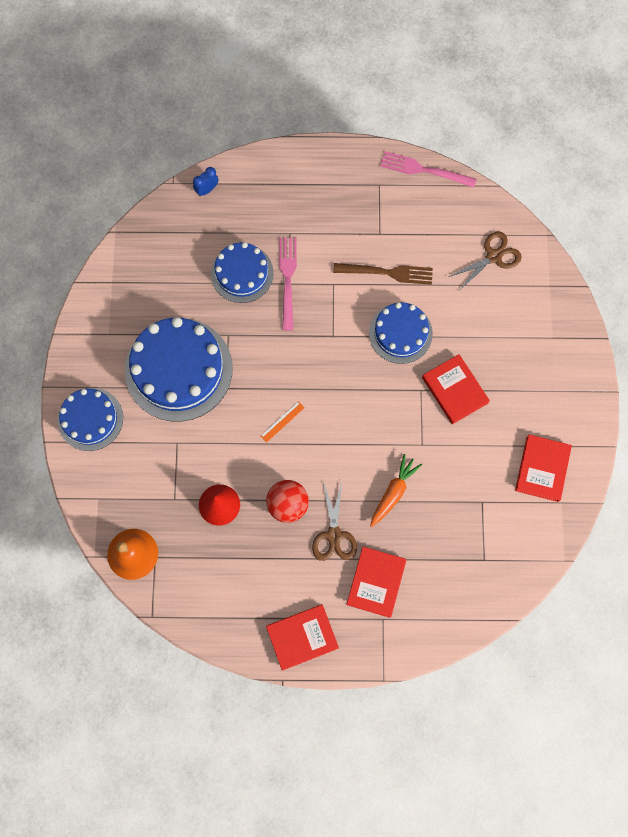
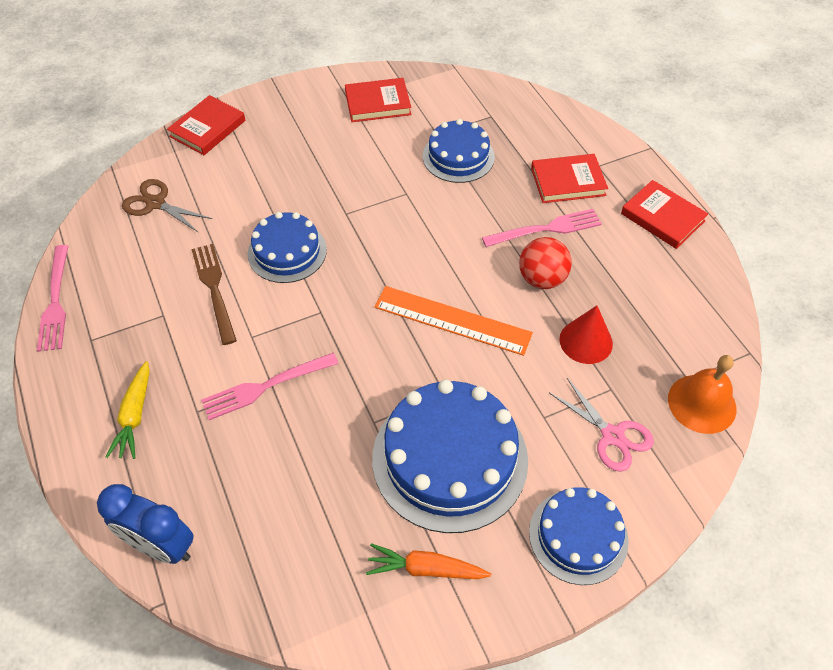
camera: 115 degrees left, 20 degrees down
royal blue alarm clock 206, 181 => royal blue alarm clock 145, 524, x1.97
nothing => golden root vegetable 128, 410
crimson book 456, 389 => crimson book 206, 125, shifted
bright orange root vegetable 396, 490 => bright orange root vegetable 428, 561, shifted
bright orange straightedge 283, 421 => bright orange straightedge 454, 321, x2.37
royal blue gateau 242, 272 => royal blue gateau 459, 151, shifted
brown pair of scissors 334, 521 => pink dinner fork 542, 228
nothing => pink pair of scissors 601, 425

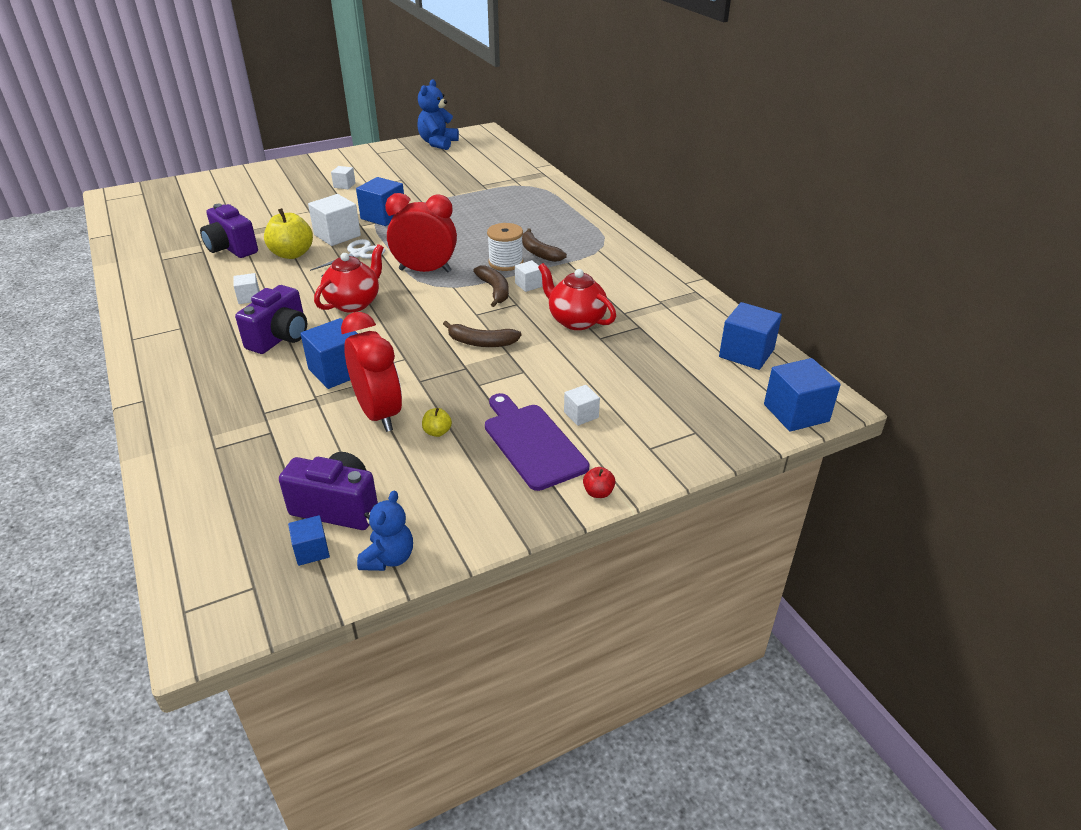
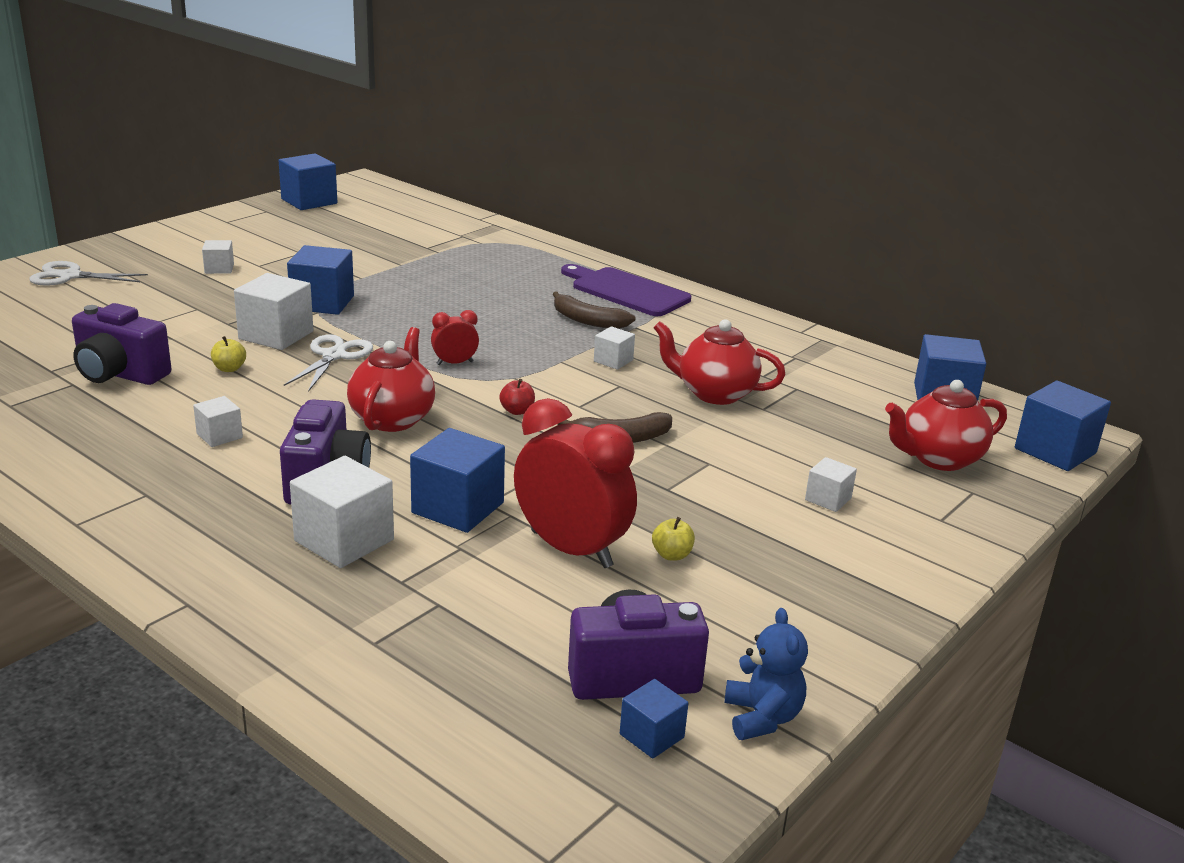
camera: 25 degrees left, 10 degrees down
nothing => pure white pair of scissors 88, 273
golden apple 288, 233 => golden apple 228, 354, x0.46
royal blue stuffed bear 438, 114 => royal blue cube 308, 181
nothing => pure white cube 342, 512
crimson alarm clock 421, 232 => crimson alarm clock 455, 337, x0.47
crimson apple 599, 482 => crimson apple 517, 397, shifted
royal purple chopping board 537, 442 => royal purple chopping board 626, 290, shifted
nothing => crimson china teapot 946, 425
brown toy banana 491, 286 => nothing
pure white bobbin 505, 247 => nothing

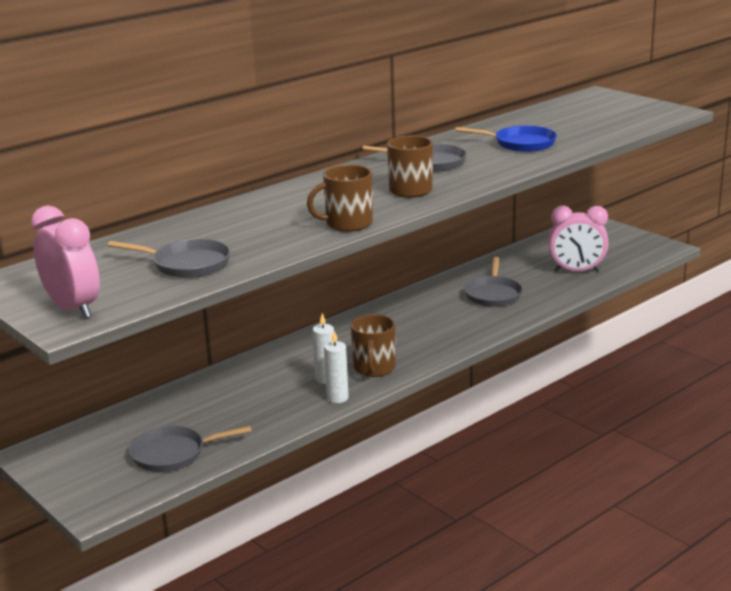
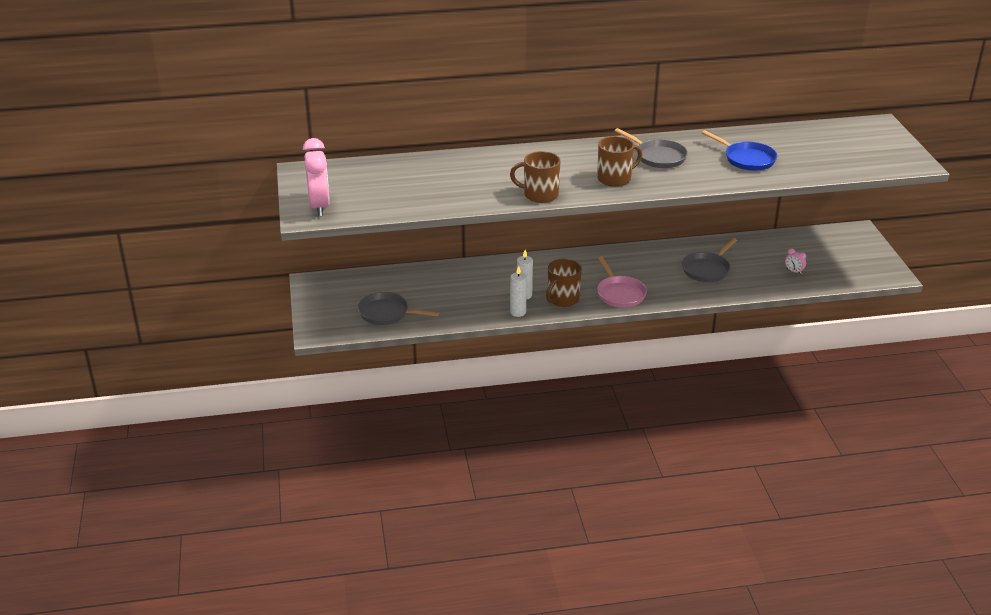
camera: 30 degrees right, 10 degrees up
nothing => pink frying pan 622, 282
pink alarm clock 579, 239 => pink alarm clock 795, 261, x0.41
ash-grey frying pan 169, 258 => nothing

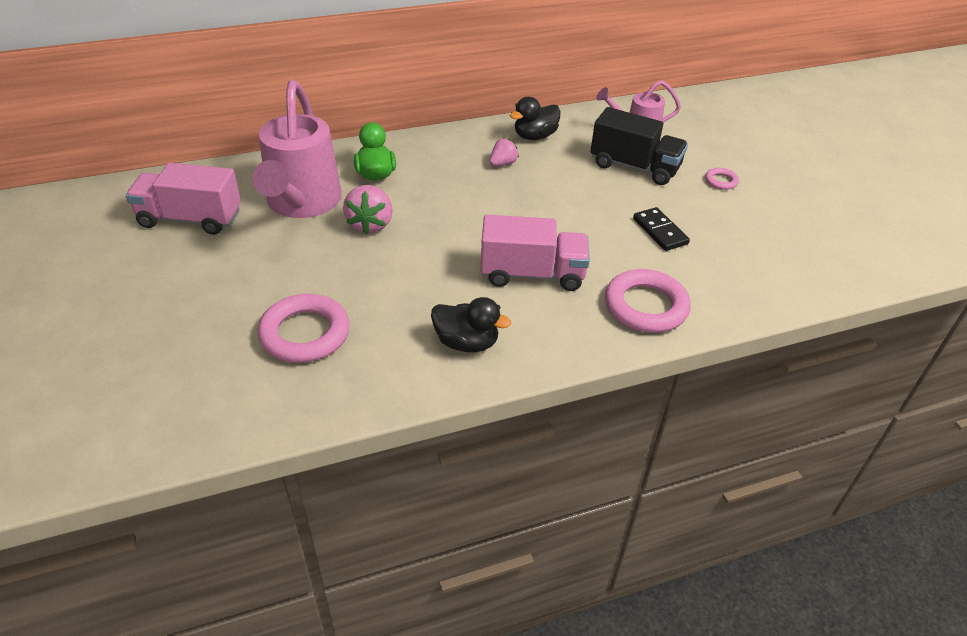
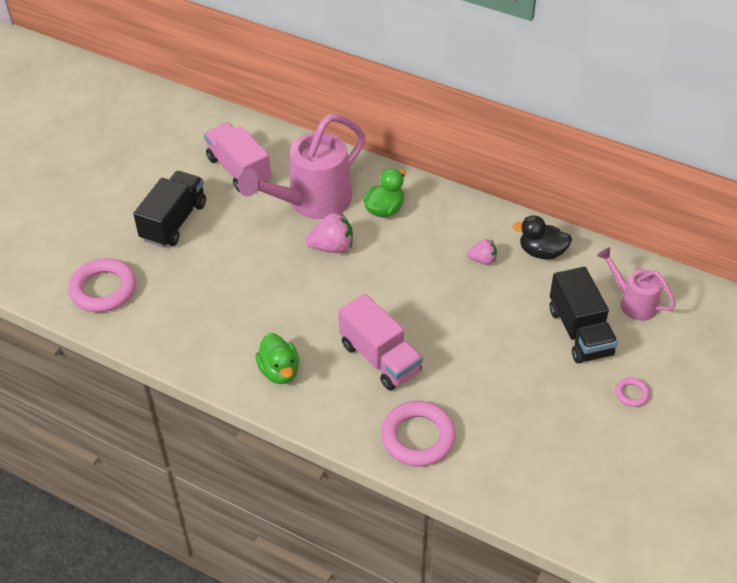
camera: 50 degrees right, 5 degrees up
pink hoop 304, 328 => pink hoop 102, 285, shifted
nothing => jet-black truck 169, 209
jet-black duck 471, 324 => emerald duck 277, 358
pink toy strawberry 368, 210 => pink toy strawberry 329, 233, 150 degrees counterclockwise
jet-black domino piece 661, 229 => nothing

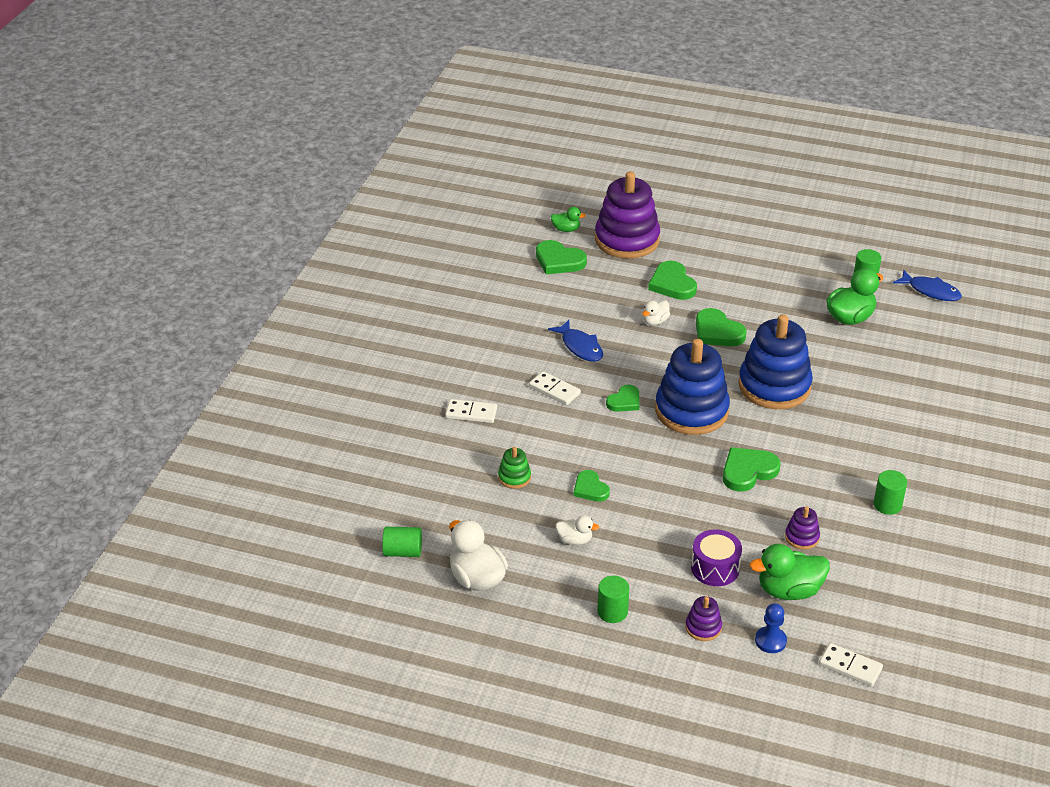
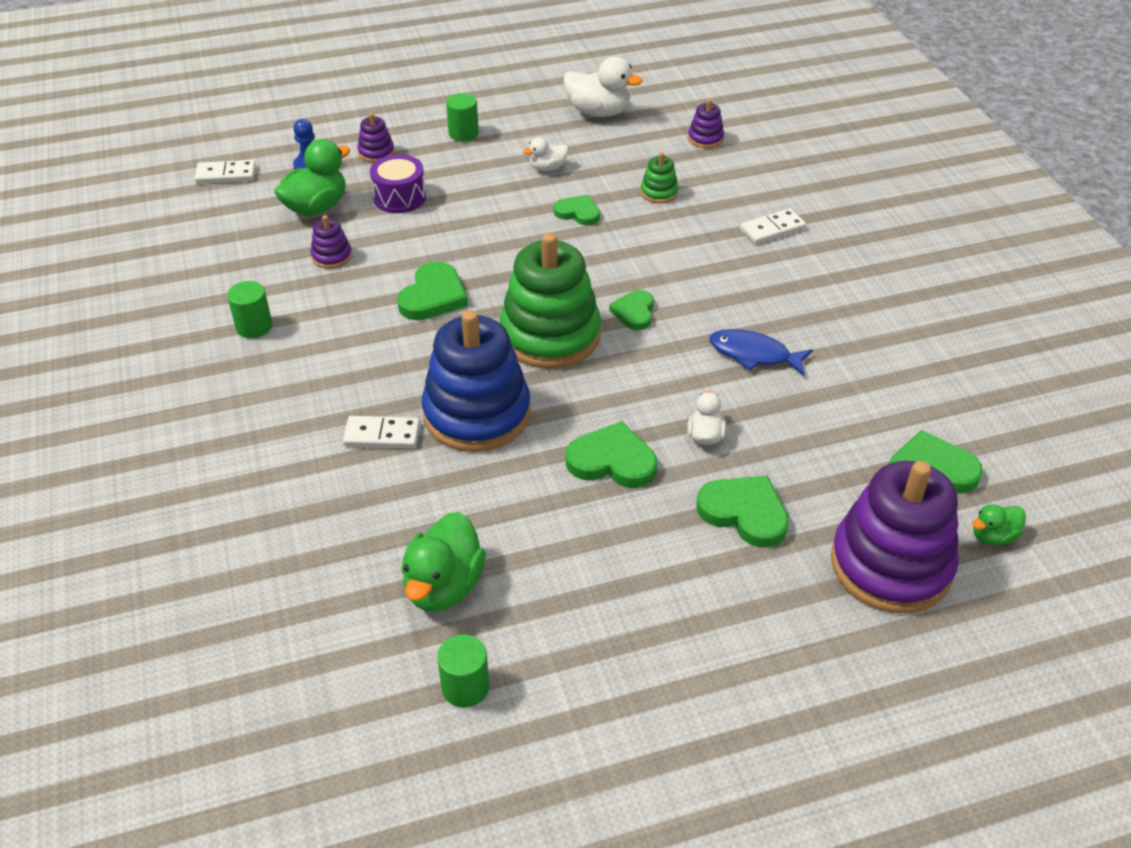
camera: 145 degrees right, 5 degrees up
pure white domino piece 555, 388 => pure white domino piece 381, 432, shifted
royal blue stacking rings 692, 387 => emerald stacking rings 550, 301
nothing => royal purple stacking rings 706, 123
emerald cylinder 402, 542 => nothing
royal blue fish 927, 285 => nothing

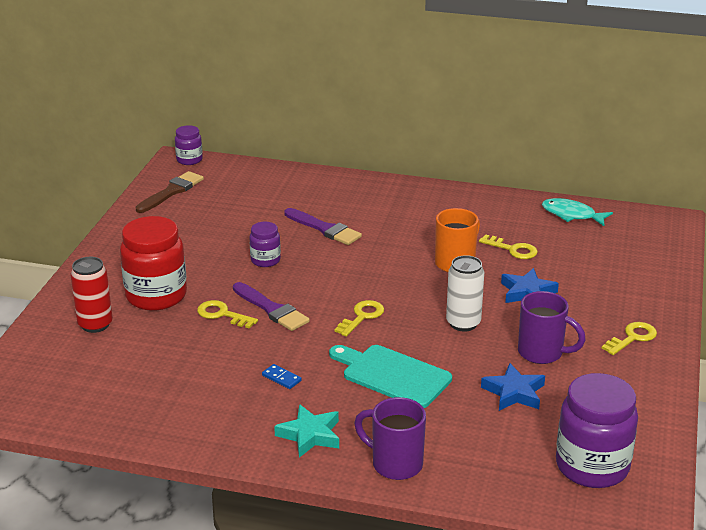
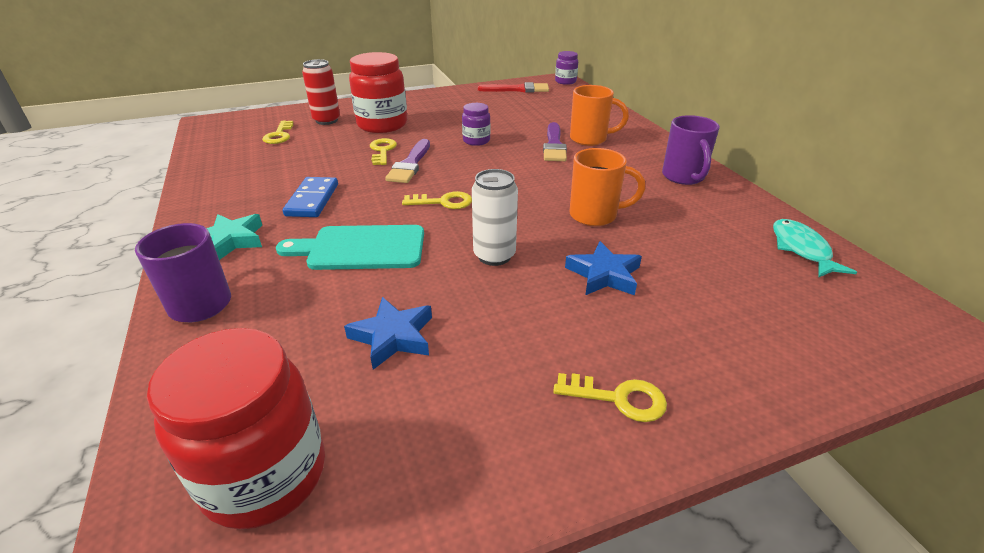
camera: 55 degrees right, 5 degrees up
royal purple jar 597, 430 => crimson jar 236, 428
golden latchkey 508, 246 => golden latchkey 277, 132, shifted
aqua chopping board 390, 376 => aqua chopping board 350, 247, 90 degrees counterclockwise
royal blue domino piece 282, 376 => royal blue domino piece 310, 197, x1.88
brown paintbrush 169, 192 => crimson paintbrush 513, 87
nothing => bright orange coffee mug 599, 115
royal purple coffee mug 552, 327 => royal purple coffee mug 691, 150, shifted

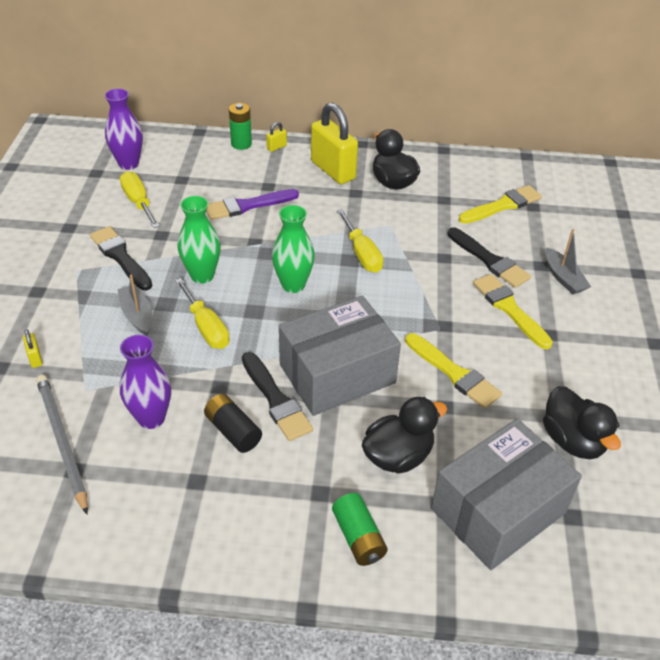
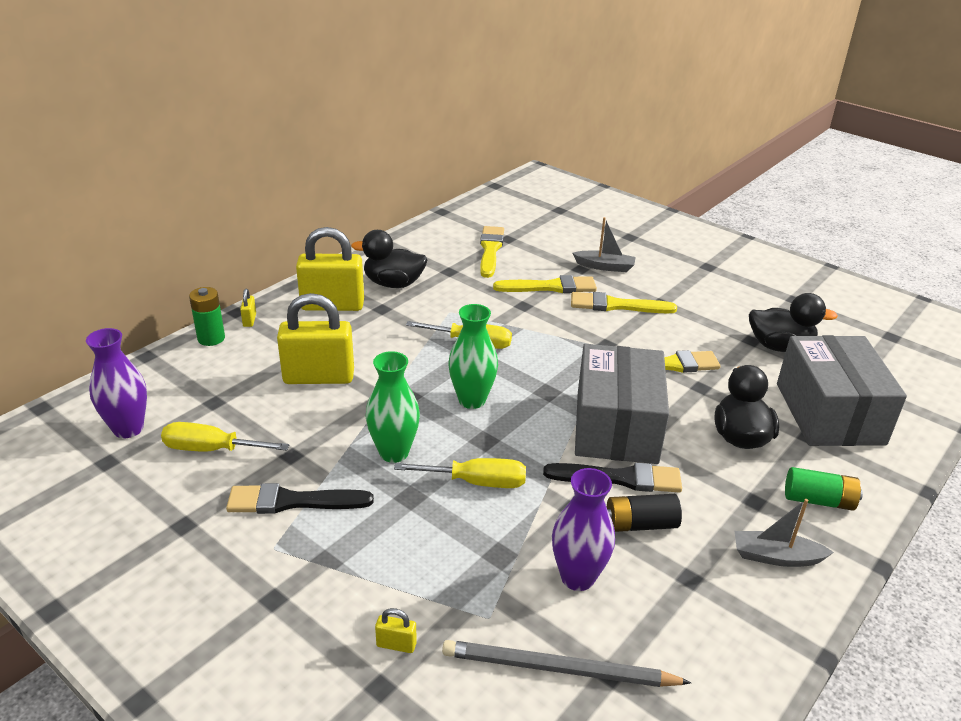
camera: 55 degrees left, 10 degrees down
royal purple paintbrush 252, 204 => golden padlock 315, 338
jet-black paintbrush 489, 257 => golden paintbrush 545, 284
ash-grey boat 134, 305 => ash-grey boat 784, 533, shifted

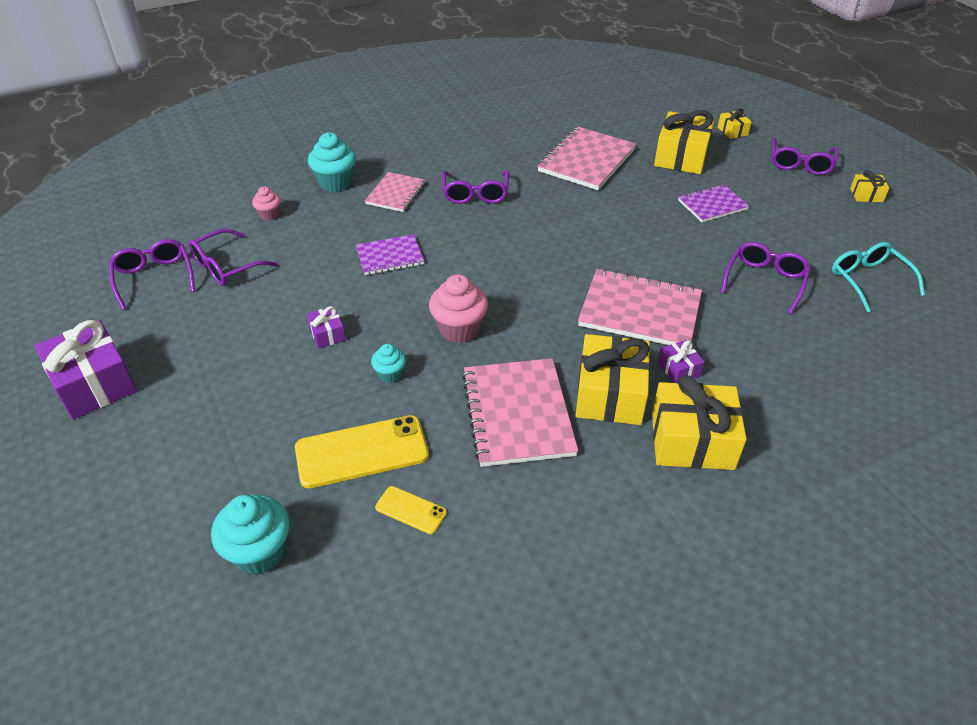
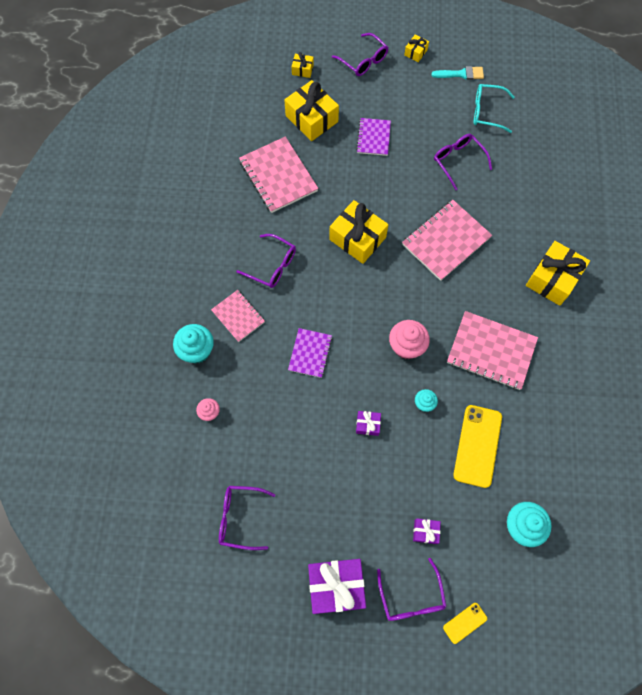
camera: 60 degrees left, 25 degrees up
golden present 613, 379 => golden present 358, 232, shifted
royal purple glasses 233, 257 => royal purple glasses 412, 589, shifted
royal purple present 680, 361 => royal purple present 427, 531, shifted
nothing => aqua paintbrush 457, 73
golden smartphone 411, 510 => golden smartphone 465, 623, shifted

